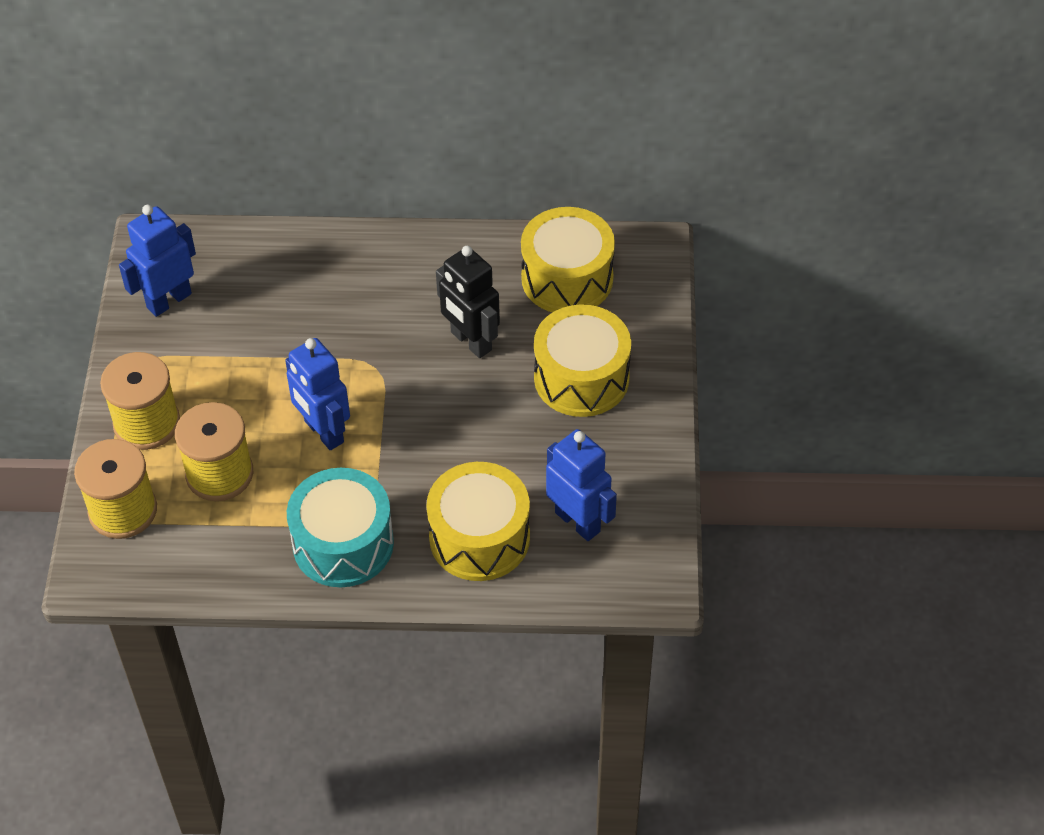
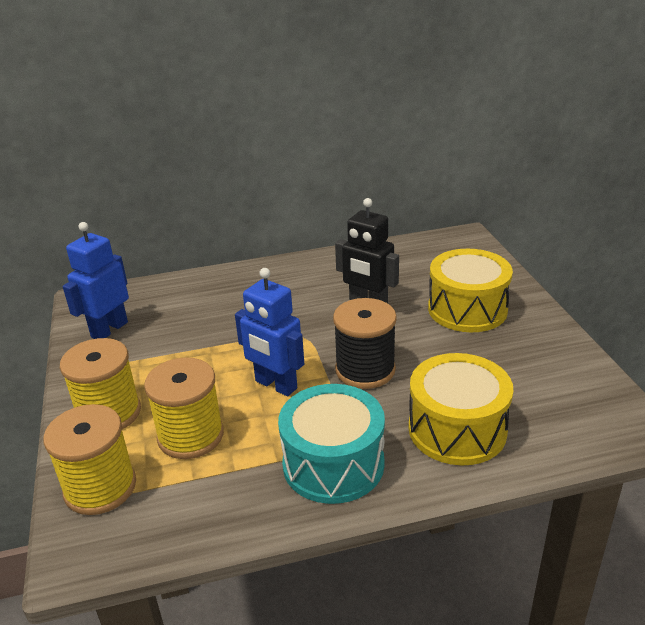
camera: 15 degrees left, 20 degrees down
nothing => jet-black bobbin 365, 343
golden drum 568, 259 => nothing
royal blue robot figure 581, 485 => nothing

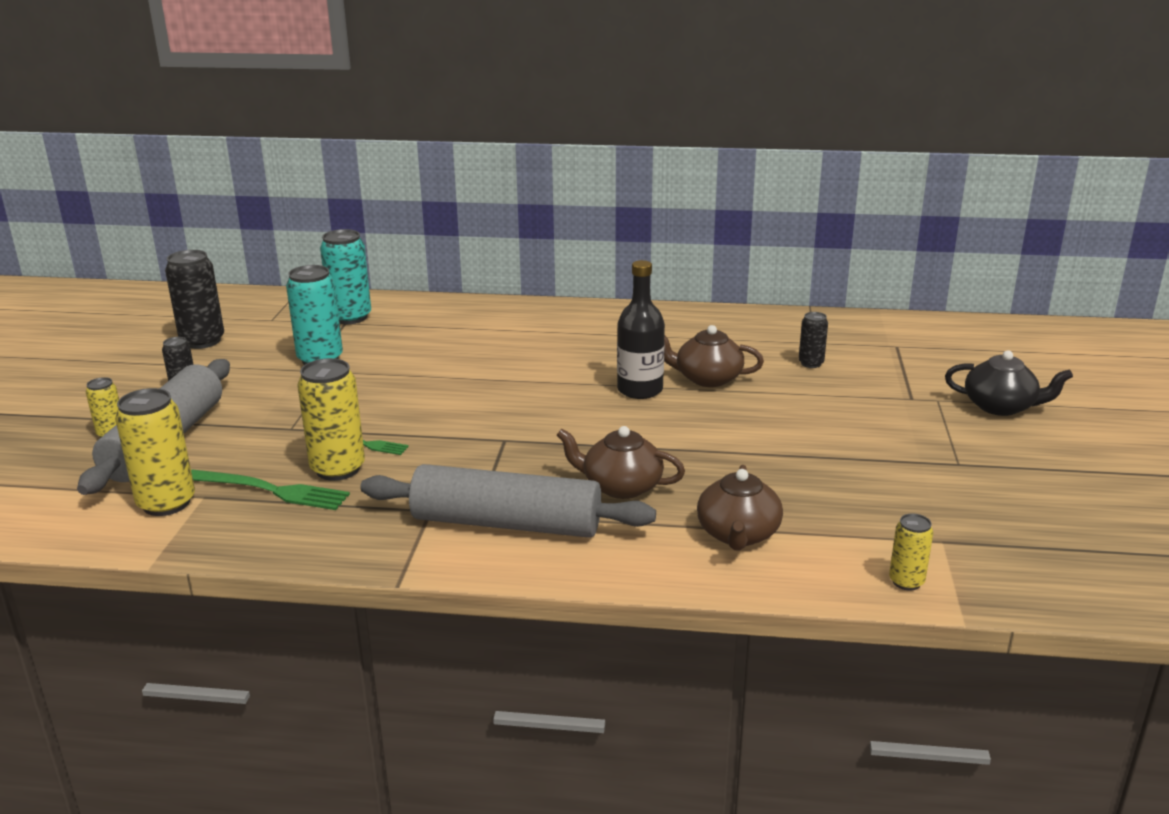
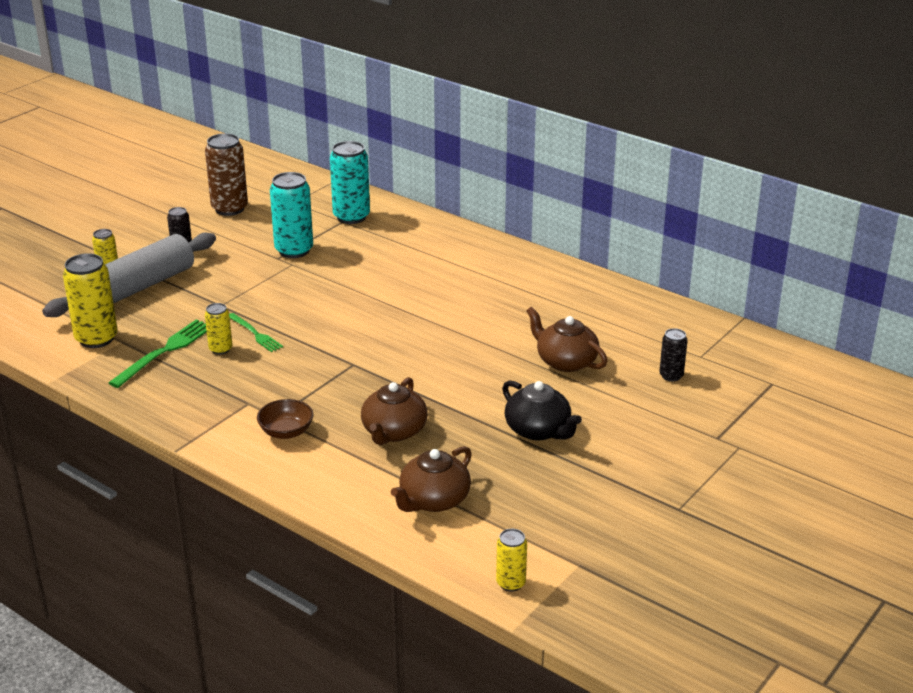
camera: 30 degrees right, 5 degrees up
emerald dinner fork 270, 489 => emerald dinner fork 158, 353, 105 degrees counterclockwise
jet-black tin 194, 299 => brown tin 226, 174
golden tin 331, 419 => golden tin 218, 329, x0.55
ash-grey pastry roller 508, 501 => brown deep dish 285, 419
brown china teapot 621, 462 => brown china teapot 394, 411, 120 degrees counterclockwise
jet-black china teapot 1009, 383 => jet-black china teapot 542, 410, shifted
jet-black drink bottle 641, 329 => nothing

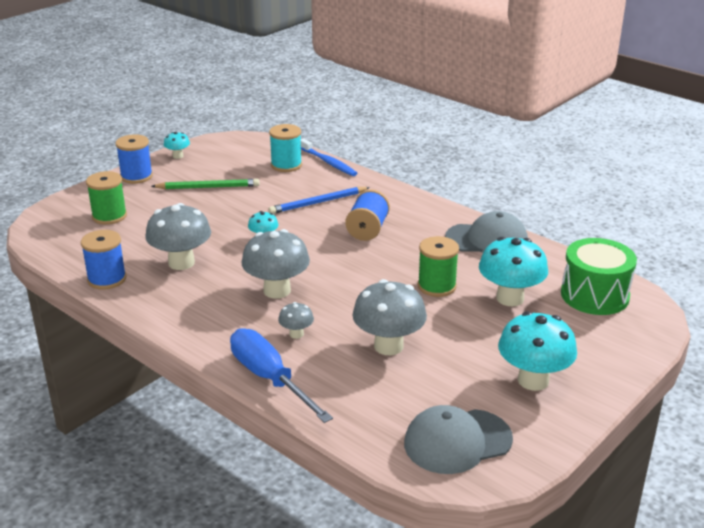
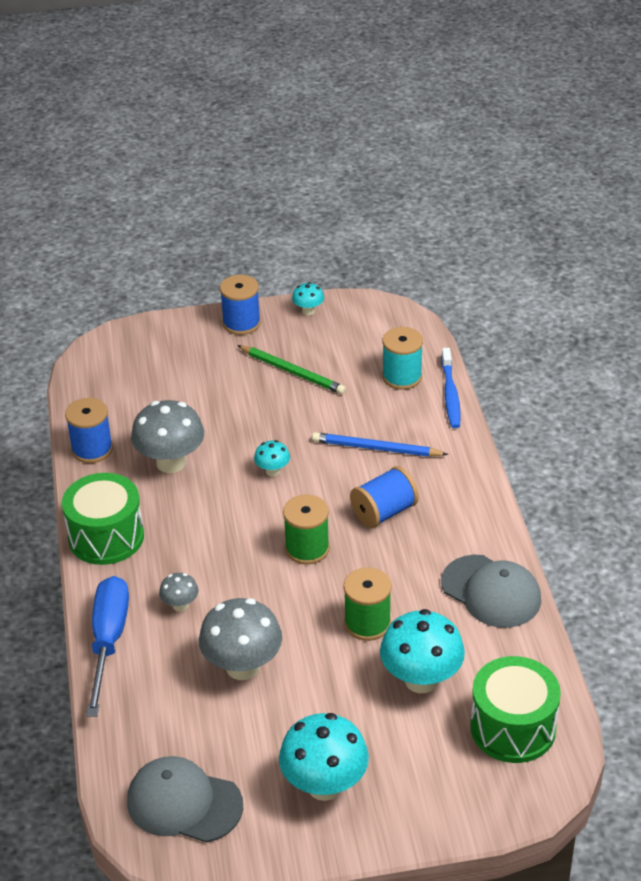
camera: 40 degrees right, 10 degrees up
nothing => emerald drum 103, 519
emerald bobbin 106, 198 => emerald bobbin 306, 530, shifted
ash-grey toadstool 276, 264 => nothing

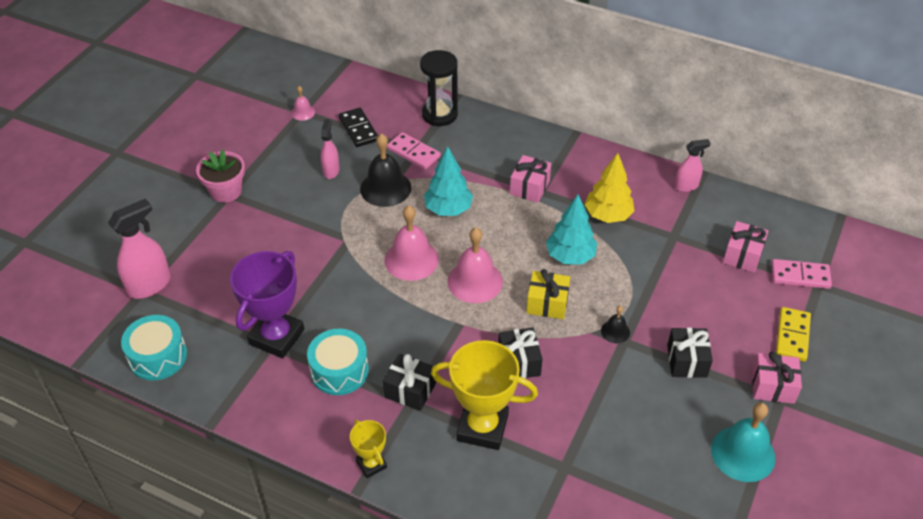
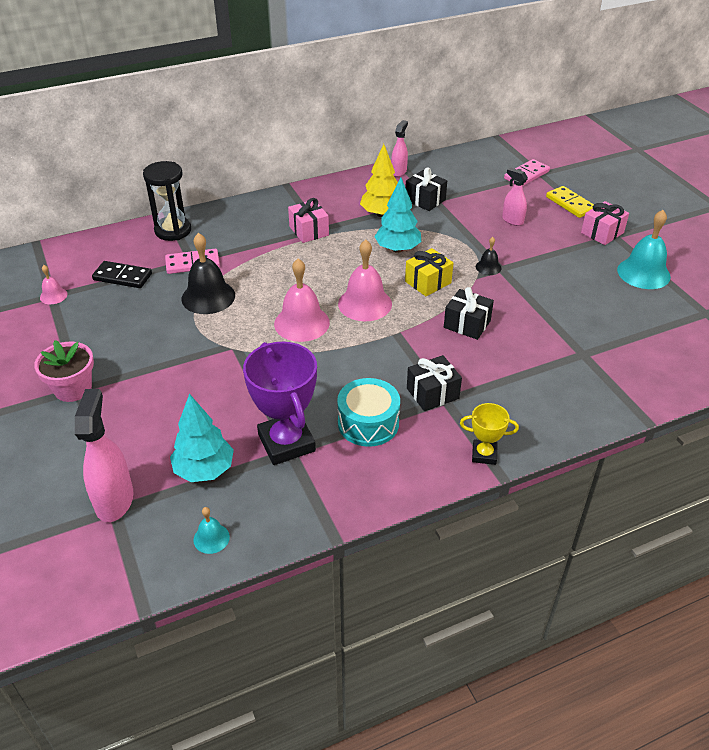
camera: 50 degrees left, 5 degrees down
aqua toy tree 448, 181 => aqua toy tree 202, 437, shifted
aqua drum 154, 348 => aqua school bell 211, 530
jet-black present 690, 353 => jet-black present 426, 189, shifted
pink sprayer 330, 149 => pink sprayer 515, 197, shifted
golden award cup 484, 395 => nothing
pink present 745, 247 => nothing

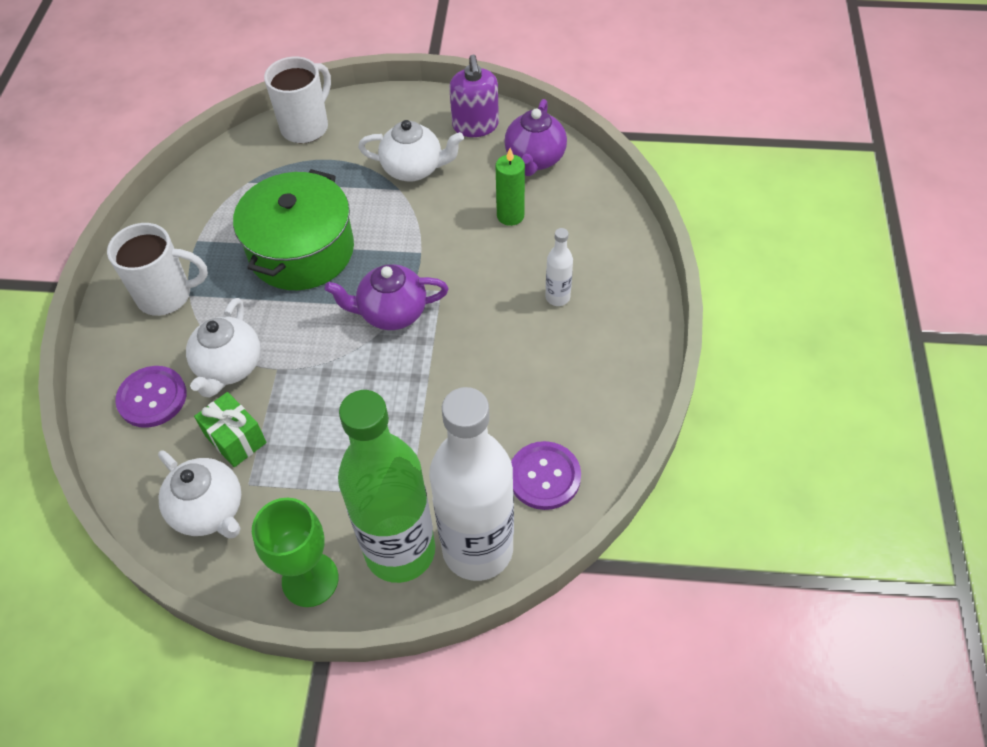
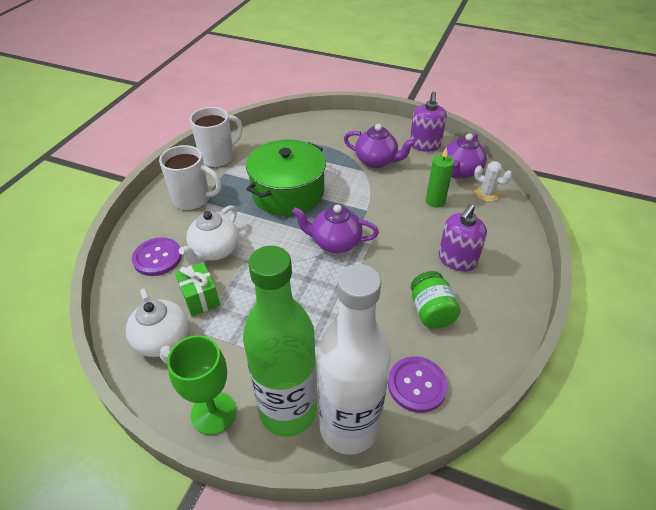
camera: 15 degrees right, 10 degrees down
pure white coffee mug 297, 100 => pure white coffee mug 216, 137, shifted
pure white china teapot 411, 150 => royal purple china teapot 379, 146
nothing => emerald jar 436, 300
pure white drink bottle 559, 267 => royal purple soap dispenser 463, 238
nothing => pure white saguaro cactus 493, 181

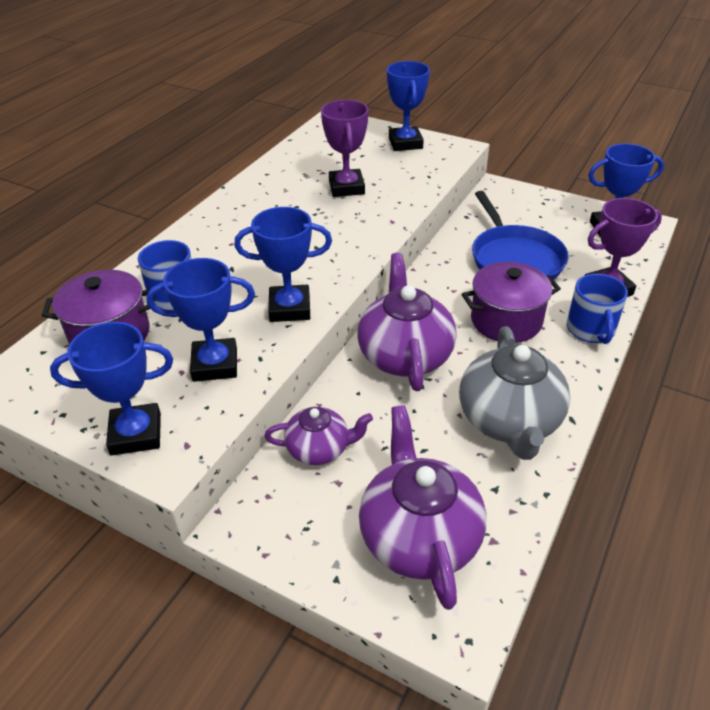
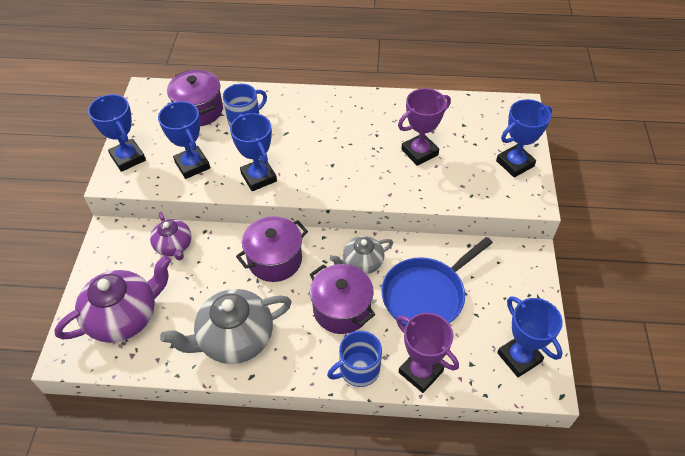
camera: 65 degrees right, 10 degrees up
royal purple china teapot 407, 322 => royal purple pot 272, 249
nothing => ash-grey china teapot 361, 255

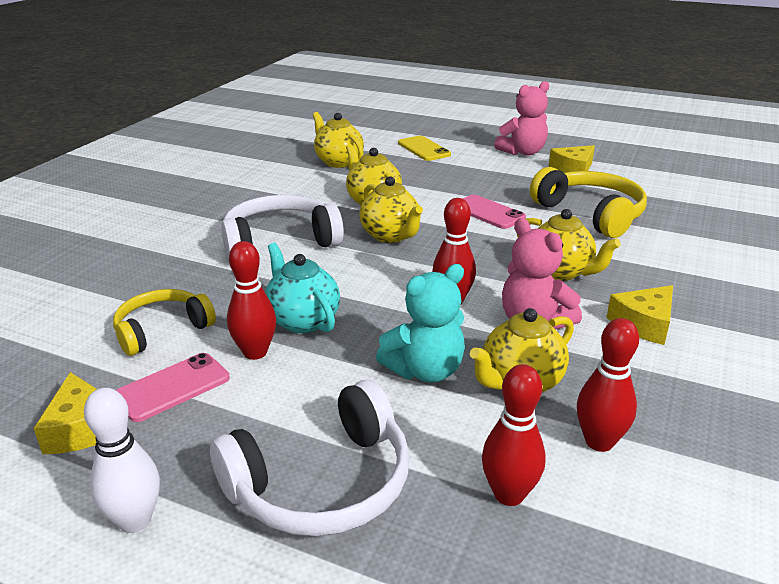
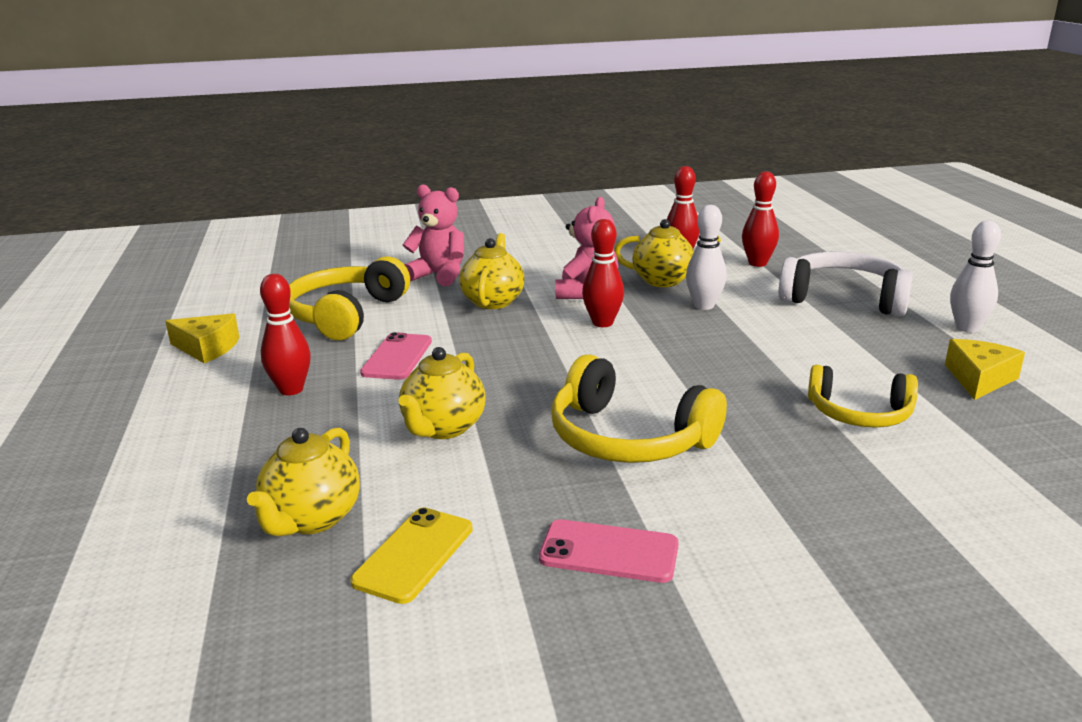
camera: 125 degrees left, 5 degrees down
crimson tenpin 251, 300 => crimson tenpin 285, 334, shifted
golden smartphone 424, 148 => golden smartphone 411, 555, shifted
pink stuffed bear 521, 118 => pink stuffed bear 433, 235, shifted
pink smartphone 173, 387 => pink smartphone 609, 551, shifted
pure white headphones 282, 227 => golden headphones 639, 409
aqua stuffed bear 420, 323 => pure white tenpin 706, 257
aqua china teapot 302, 288 => nothing
golden china teapot 391, 209 => nothing
golden cheese 640, 315 => nothing

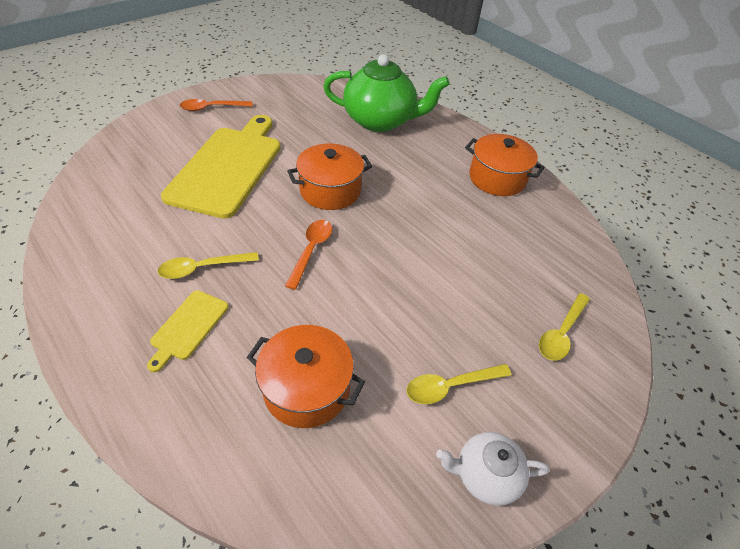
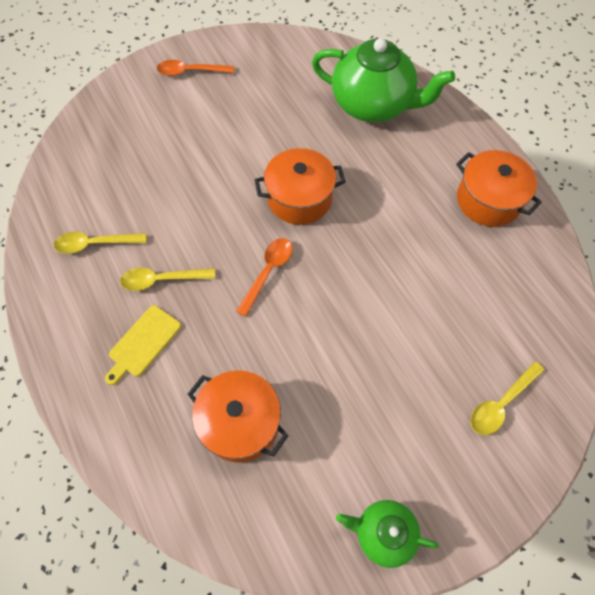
camera: 15 degrees right, 15 degrees up
golden spoon 459, 384 => golden spoon 100, 243, shifted
pure white china teapot 493, 469 => emerald china teapot 387, 534
golden chopping board 220, 167 => nothing

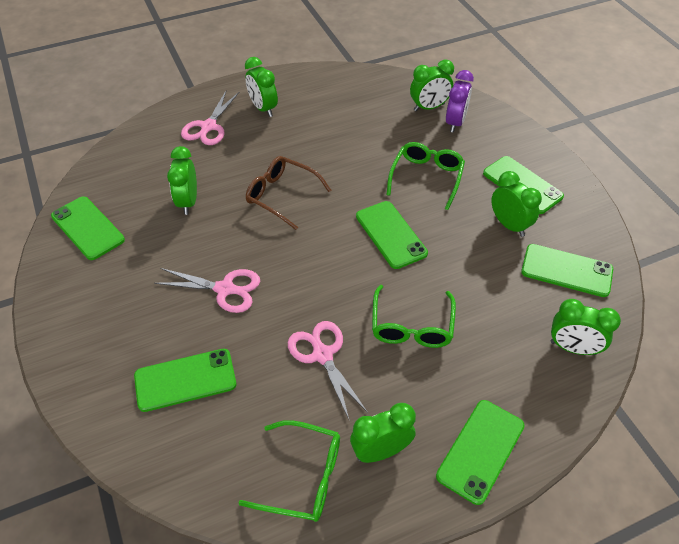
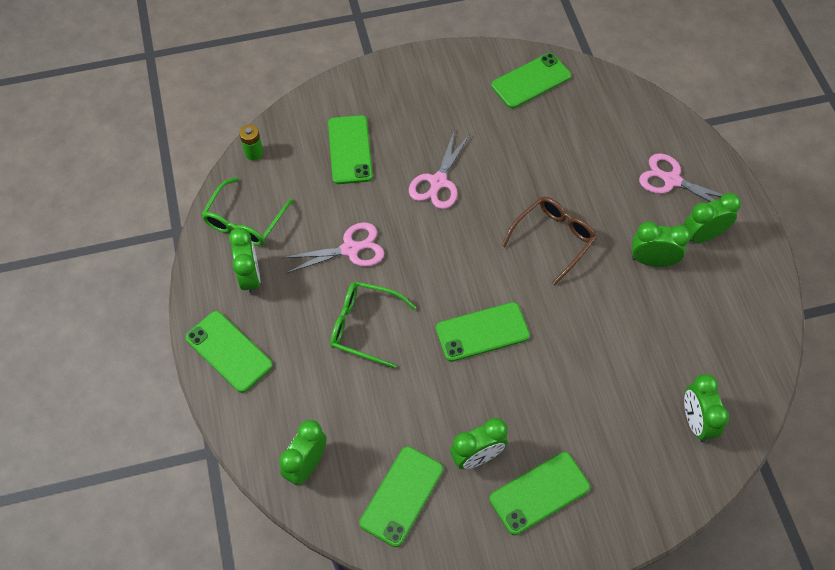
camera: 100 degrees right, 10 degrees up
nothing => emerald AA battery 251, 142
emerald alarm clock 182, 180 => emerald alarm clock 661, 244, shifted
emerald glasses 426, 176 => nothing
royal purple alarm clock 460, 101 => nothing

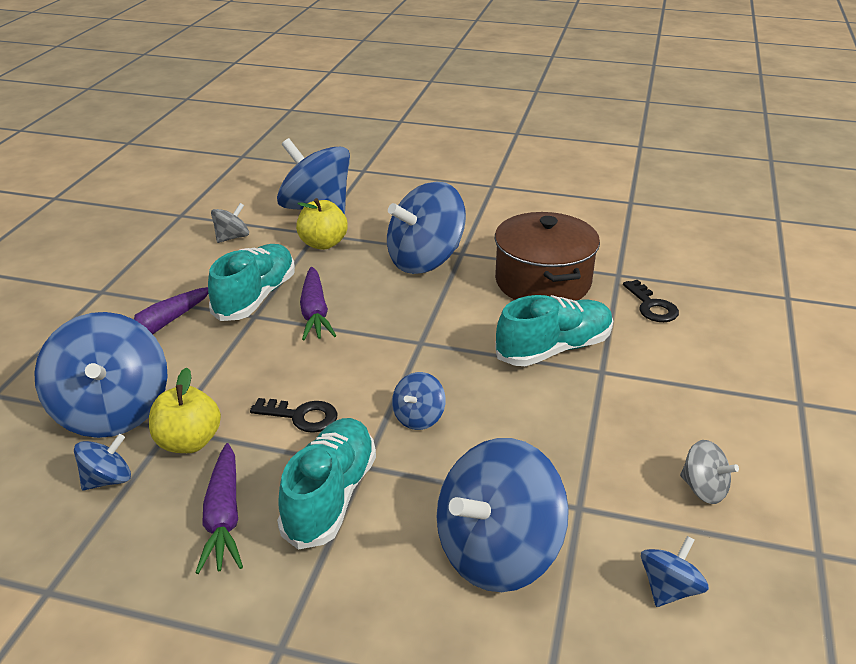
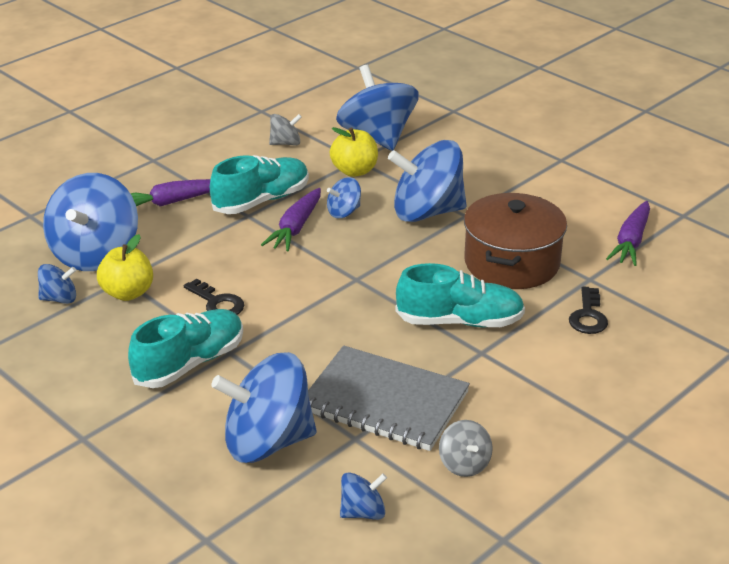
camera: 30 degrees right, 0 degrees up
nothing => ash-grey exercise book 389, 398
royal blue whirligig 419, 401 => royal blue whirligig 344, 197, shifted
royal purple root vegetable 219, 508 => royal purple root vegetable 628, 233, shifted

